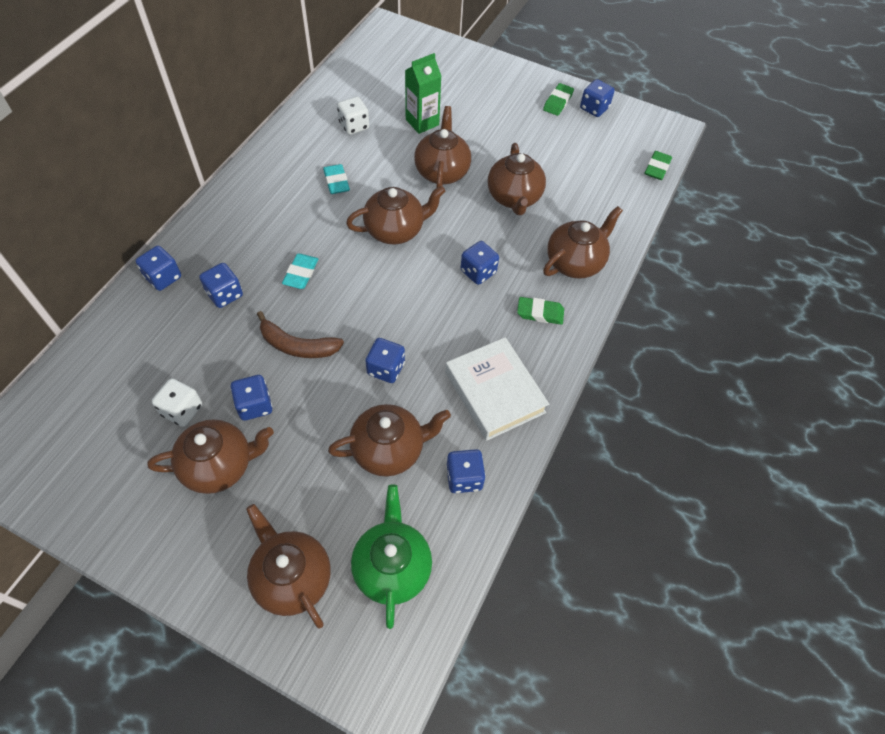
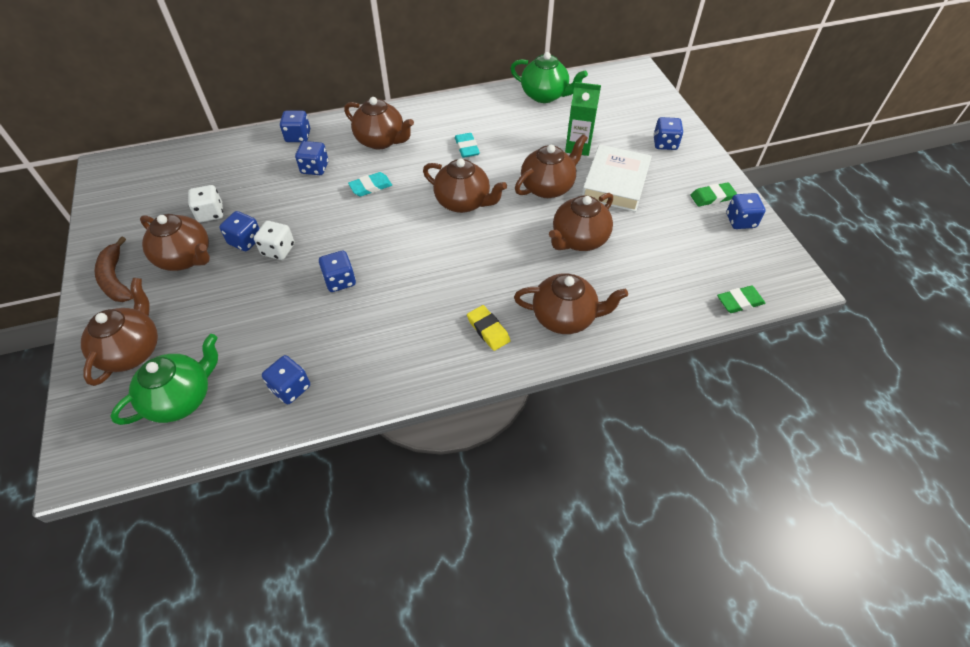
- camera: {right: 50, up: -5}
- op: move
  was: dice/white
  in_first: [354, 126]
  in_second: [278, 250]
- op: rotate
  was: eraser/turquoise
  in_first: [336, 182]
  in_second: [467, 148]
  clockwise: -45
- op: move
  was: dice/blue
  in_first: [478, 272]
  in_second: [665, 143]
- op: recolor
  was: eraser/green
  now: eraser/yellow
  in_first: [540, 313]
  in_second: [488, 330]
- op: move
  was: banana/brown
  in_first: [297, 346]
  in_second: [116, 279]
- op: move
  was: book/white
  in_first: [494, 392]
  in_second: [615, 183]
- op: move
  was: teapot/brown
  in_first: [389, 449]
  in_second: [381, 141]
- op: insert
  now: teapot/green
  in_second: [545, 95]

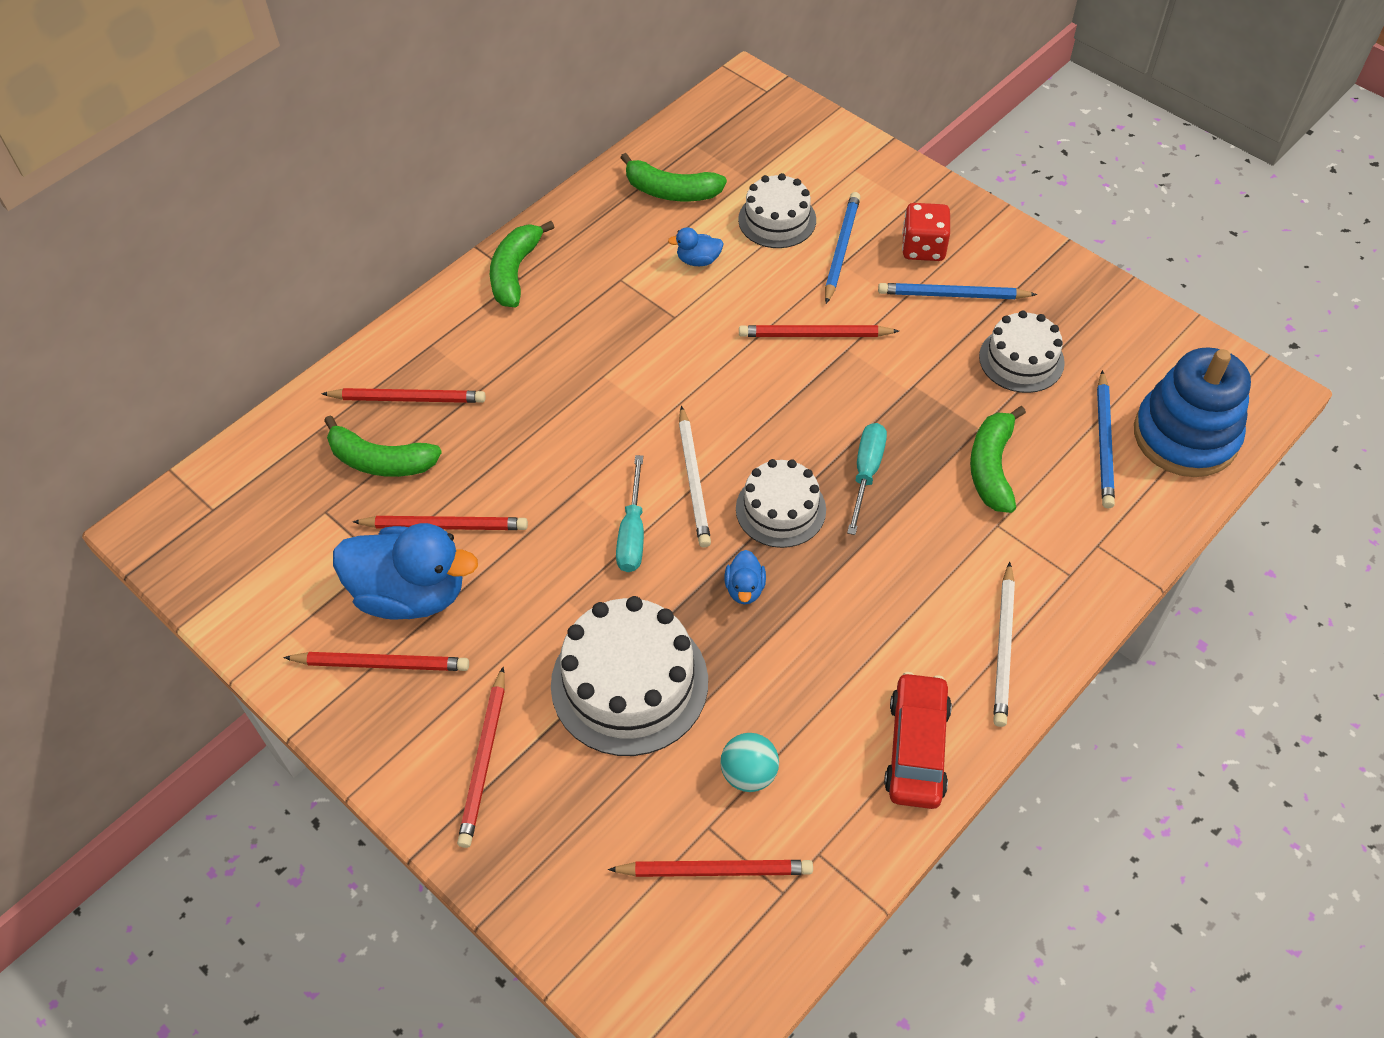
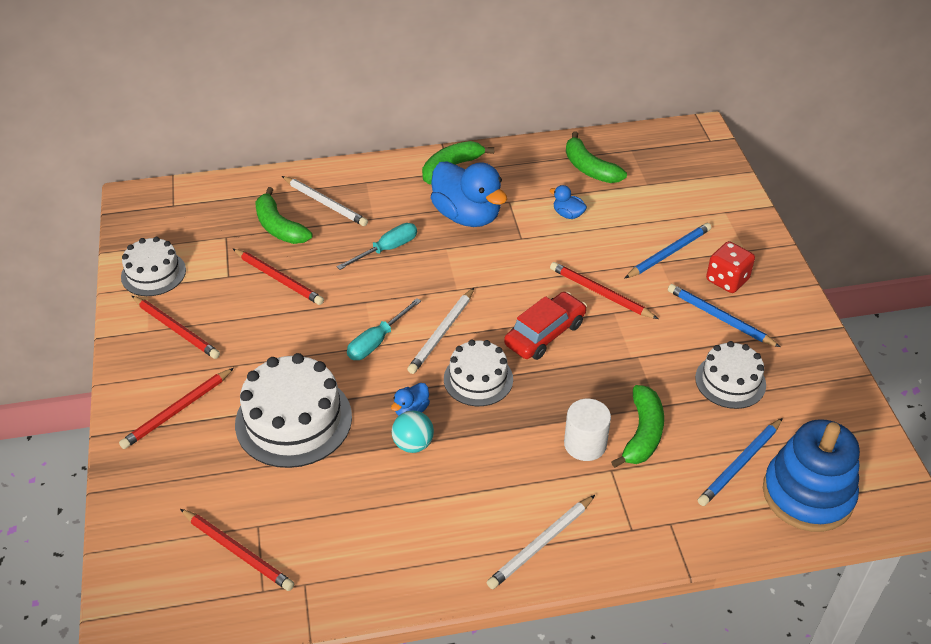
- camera: {right: 35, up: -10}
- op: move
  was: cake/white
  in_first: [777, 219]
  in_second: [153, 273]
- op: recolor
  was: pencil/red
  now: pencil/white
  in_first: [408, 398]
  in_second: [325, 203]
- op: rotate
  was: banana/green
  in_first: [992, 467]
  in_second: [642, 434]
  clockwise: 150
- op: move
  was: screwdriver/turquoise
  in_first: [866, 473]
  in_second: [387, 249]
- op: move
  was: duck/blue
  in_first: [411, 594]
  in_second: [467, 216]
- op: move
  was: car/red
  in_first: [916, 748]
  in_second: [545, 334]
- op: move
  was: ball/turquoise
  in_first: [749, 773]
  in_second: [413, 444]
- op: insert
  now: cylinder/white
  in_second: [585, 444]

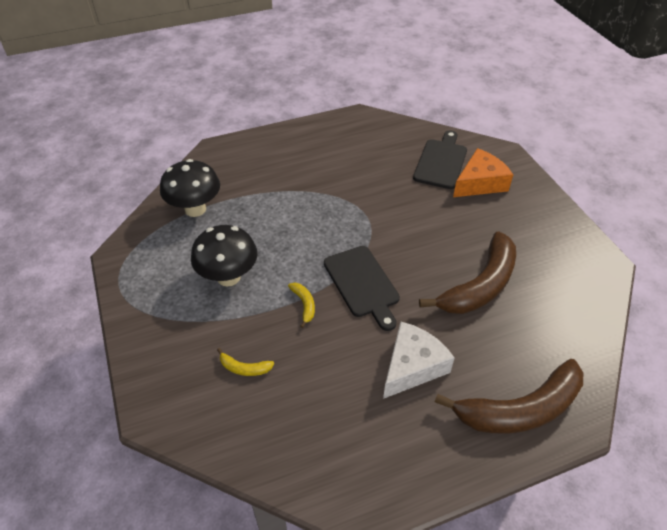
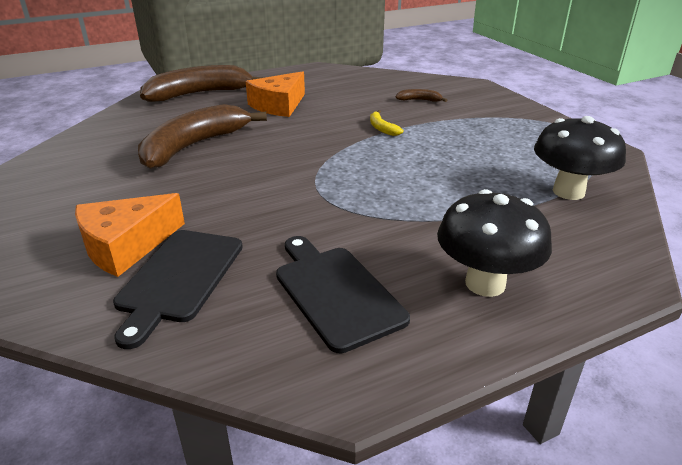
- camera: {right: 175, up: -15}
- op: move
  was: mushroom/black
  in_first: [228, 277]
  in_second: [485, 283]
- op: move
  was: cutting board/black
  in_first: [362, 284]
  in_second: [336, 292]
- op: recolor
  was: cheese/white
  now: cheese/orange
  in_first: [412, 366]
  in_second: [279, 105]
- op: recolor
  was: banana/yellow
  now: banana/brown
  in_first: [244, 368]
  in_second: [419, 100]

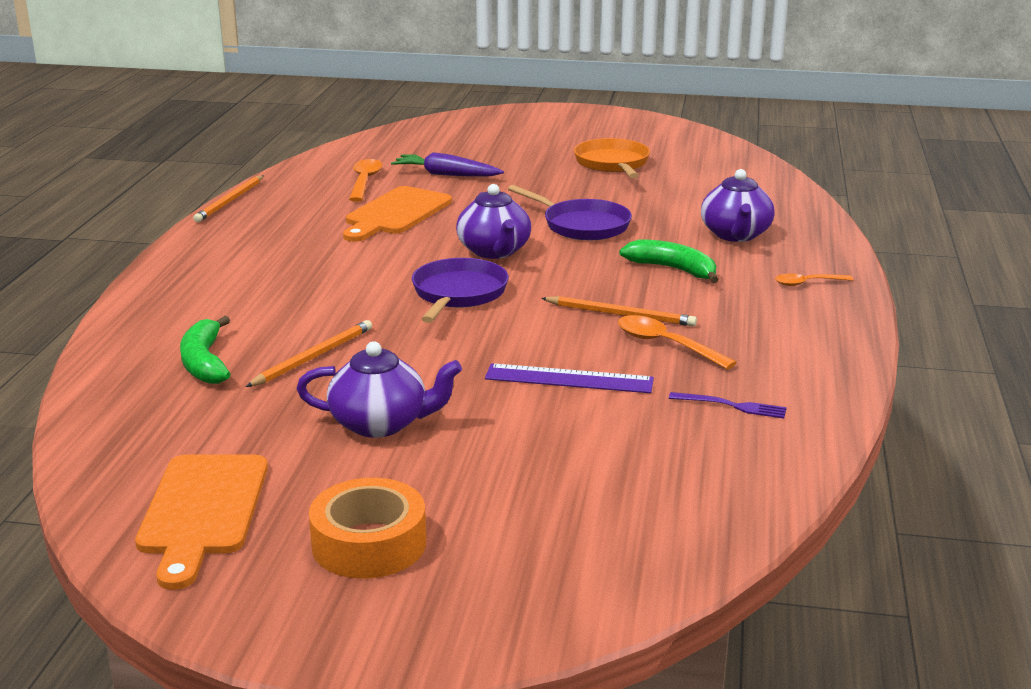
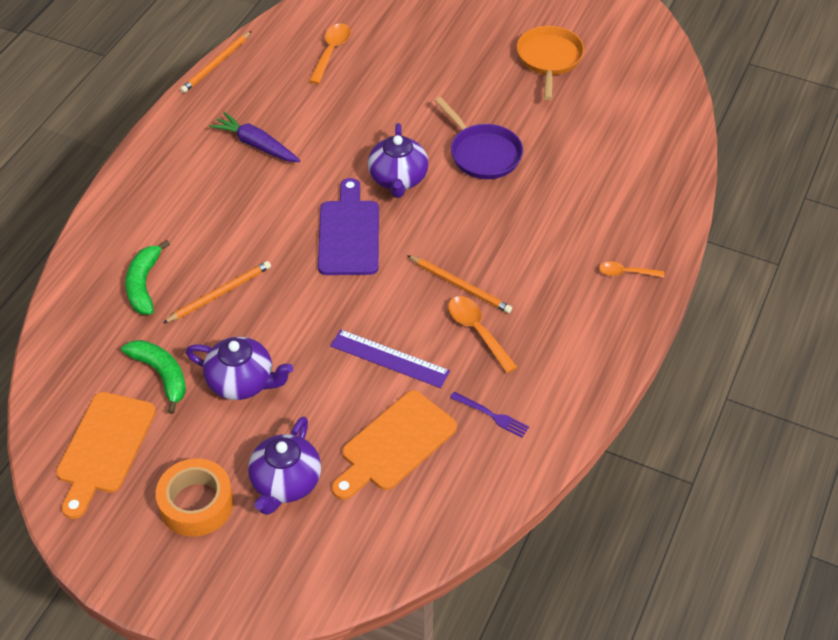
- camera: {right: 15, up: 25}
- op: move
  was: carrot/purple
  in_first: [446, 175]
  in_second: [256, 145]
- op: move
  was: teapot/purple
  in_first: [735, 235]
  in_second: [285, 482]
- op: move
  was: cutting board/orange
  in_first: [395, 213]
  in_second: [394, 444]
- op: move
  was: banana/green
  in_first: [673, 269]
  in_second: [161, 375]
- op: replace
  was: pan/purple
  now: cutting board/purple
  in_first: [458, 294]
  in_second: [349, 233]

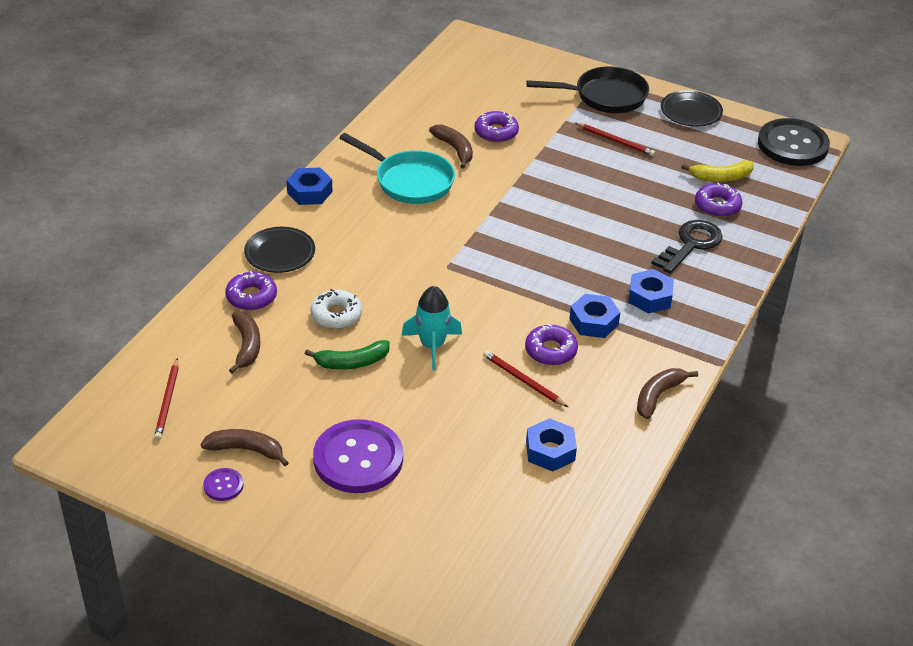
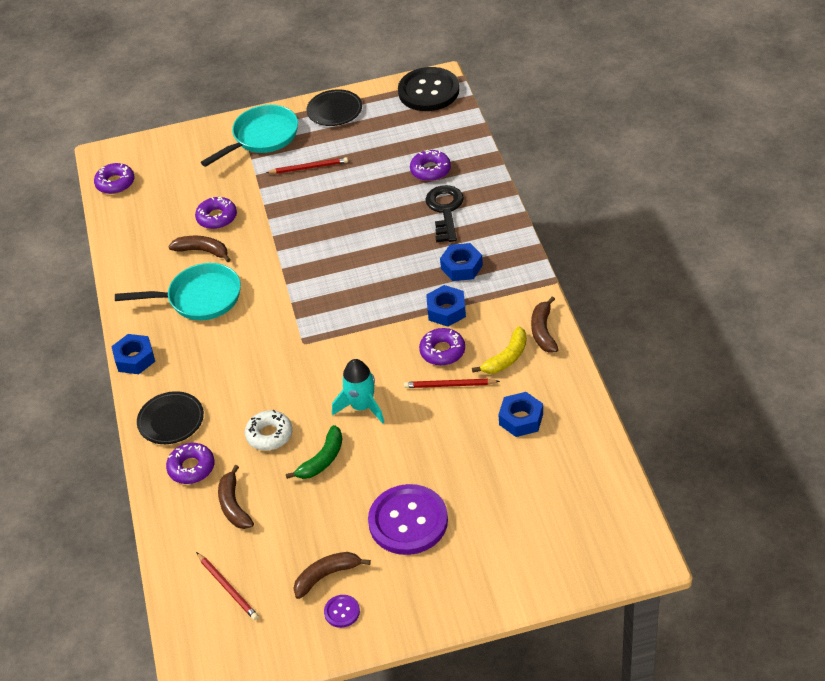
- camera: {right: -35, up: 5}
- op: recolor
  was: pan/black
  now: pan/turquoise
  in_first: [605, 96]
  in_second: [262, 137]
- op: move
  was: banana/yellow
  in_first: [721, 177]
  in_second: [506, 358]
- op: rotate
  was: banana/brown
  in_first: [246, 346]
  in_second: [234, 505]
  clockwise: -150
- op: insert
  now: donut/purple
  in_second: [115, 183]

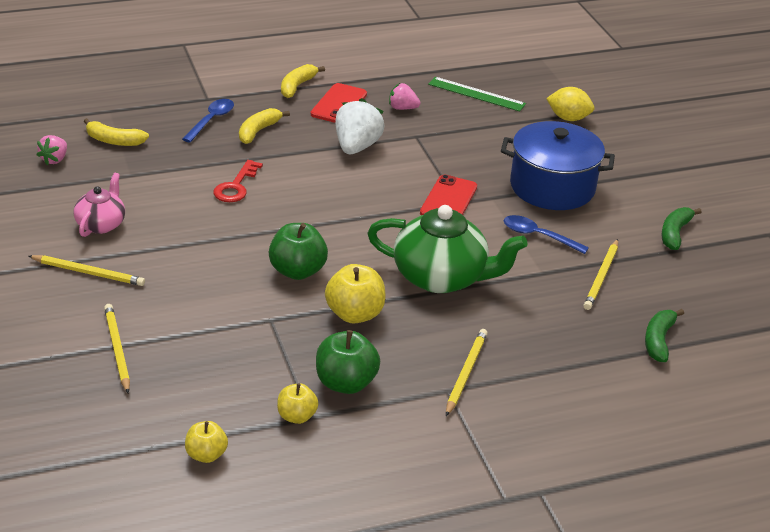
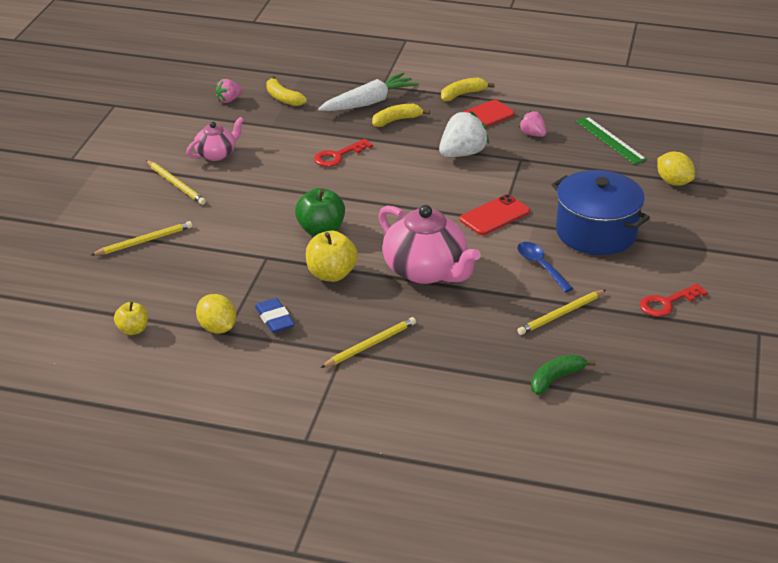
- camera: {right: 35, up: 0}
- op: replace
  was: spoon/blue
  now: carrot/white
  in_first: [211, 120]
  in_second: [369, 102]
- op: recolor
  was: teapot/green
  now: teapot/pink
  in_first: [441, 277]
  in_second: [426, 270]
- op: replace
  was: banana/green
  now: key/red
  in_first: [675, 233]
  in_second: [667, 303]
- op: rotate
  was: pencil/yellow
  in_first: [117, 349]
  in_second: [144, 241]
  clockwise: 45
- op: replace
  was: apple/green
  now: eraser/blue
  in_first: [346, 383]
  in_second: [274, 319]
- op: replace
  was: apple/yellow
  now: lemon/yellow
  in_first: [297, 416]
  in_second: [217, 328]

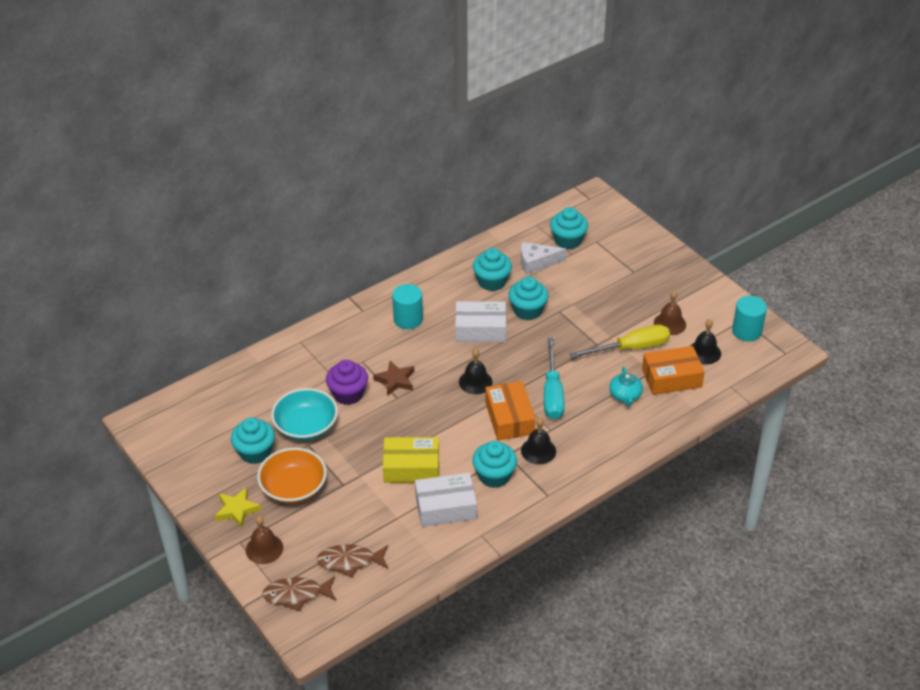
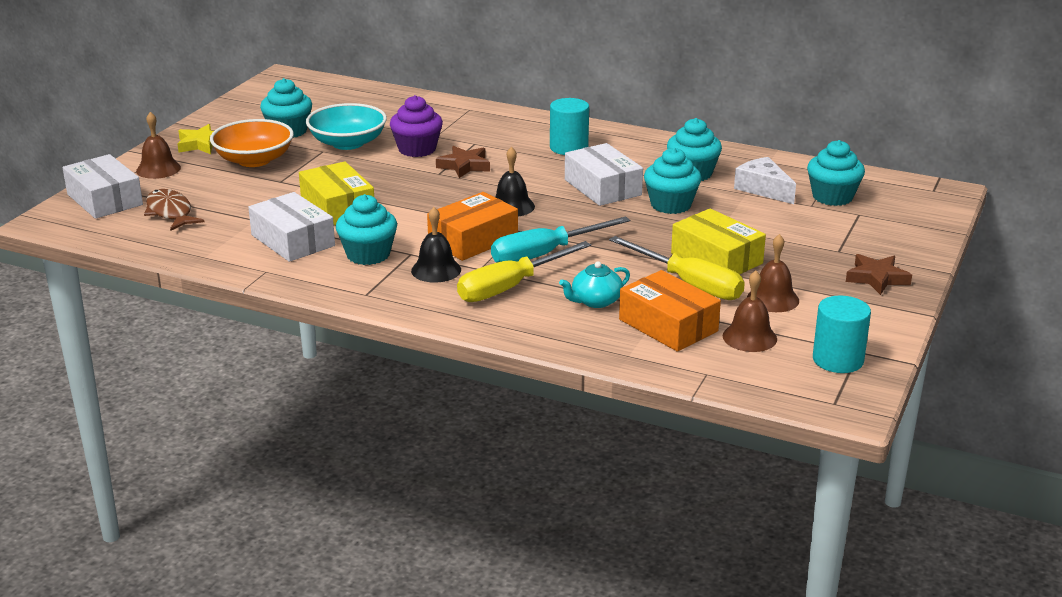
- camera: {right: 60, up: -15}
- op: recolor
  was: bell/black
  now: bell/brown
  in_first: [704, 352]
  in_second: [749, 337]
- op: replace
  was: fish/brown
  now: box/white
  in_first: [296, 595]
  in_second: [105, 199]
- op: insert
  now: box/yellow
  in_second: [716, 258]
- op: insert
  now: screwdriver/yellow
  in_second: [510, 287]
- op: insert
  now: star/brown
  in_second: [876, 278]

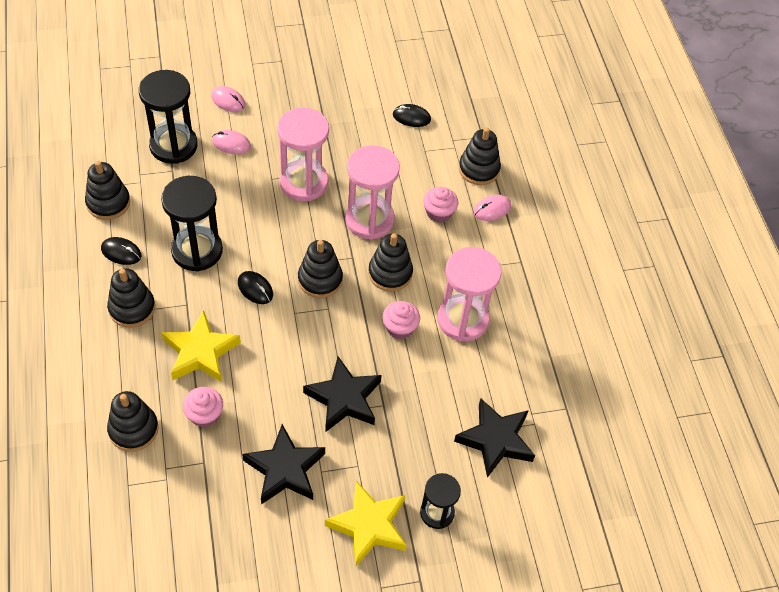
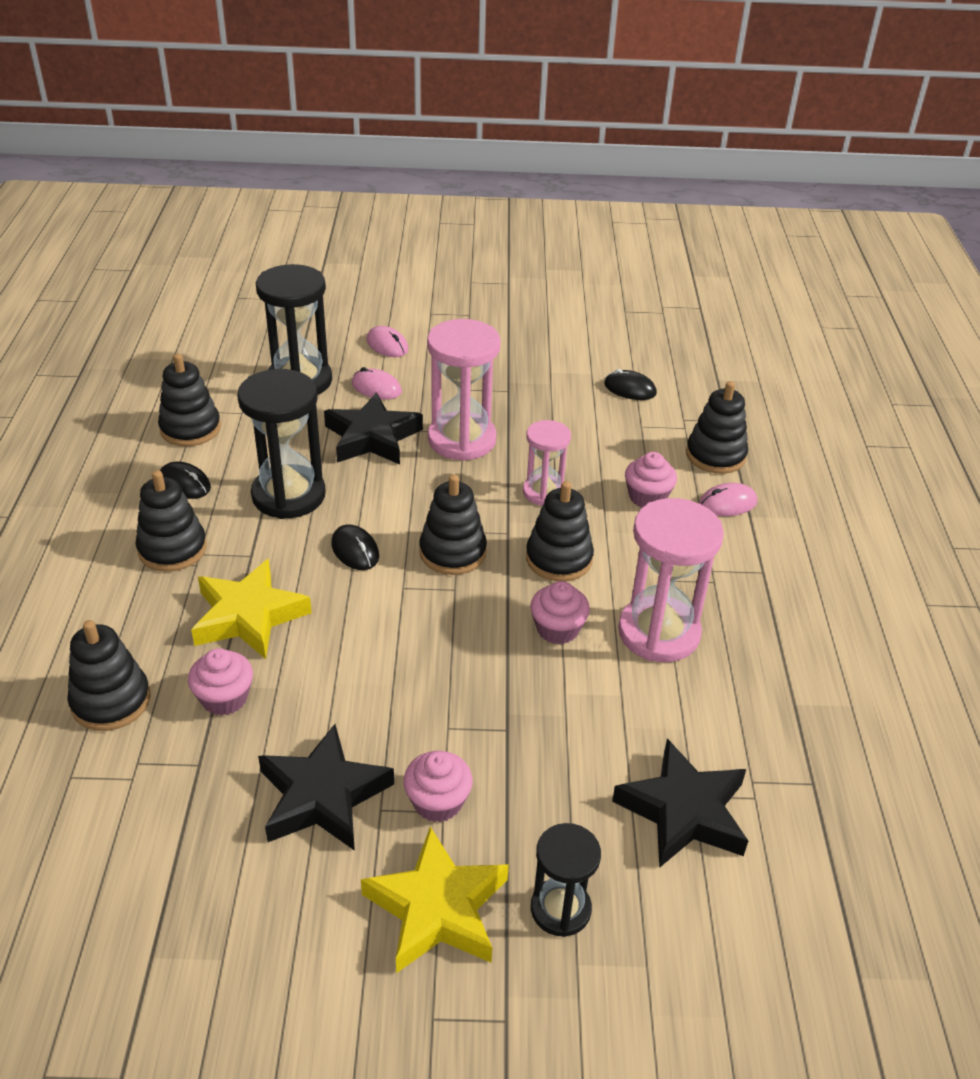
- camera: {right: 15, up: -15}
- op: resize
  was: hourglass/pink
  in_first: [369, 220]
  in_second: [543, 492]
  ratio: 0.59
- op: move
  was: star/black
  in_first: [344, 398]
  in_second: [372, 437]
- op: insert
  now: cupcake/pink
  in_second: [438, 802]

